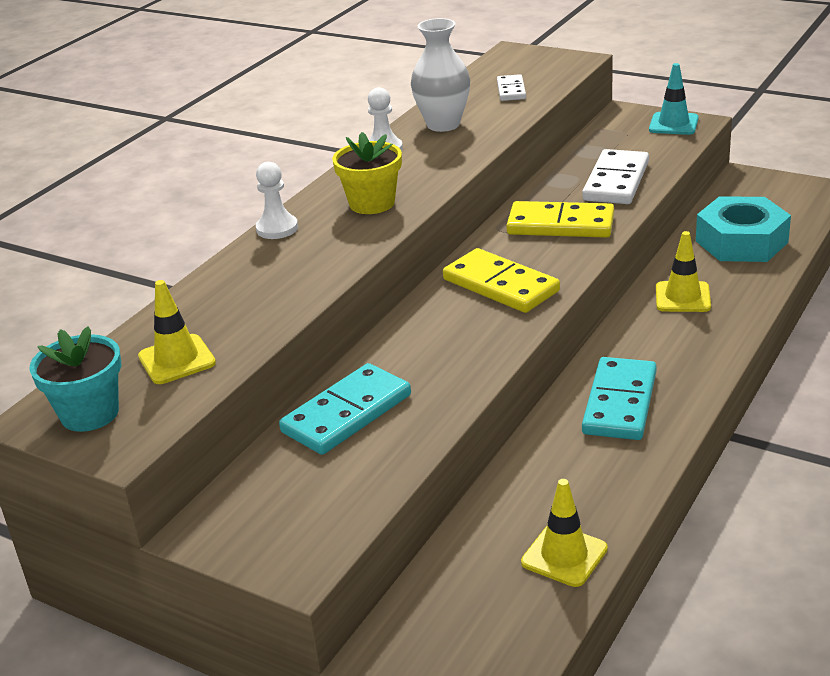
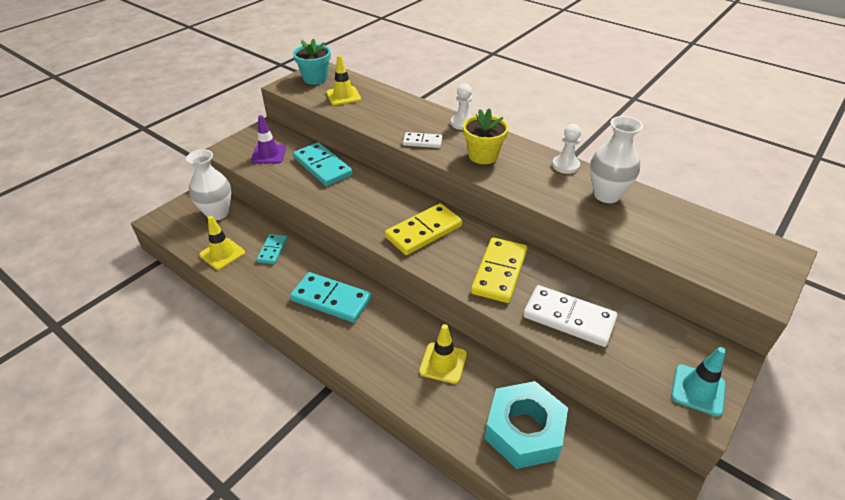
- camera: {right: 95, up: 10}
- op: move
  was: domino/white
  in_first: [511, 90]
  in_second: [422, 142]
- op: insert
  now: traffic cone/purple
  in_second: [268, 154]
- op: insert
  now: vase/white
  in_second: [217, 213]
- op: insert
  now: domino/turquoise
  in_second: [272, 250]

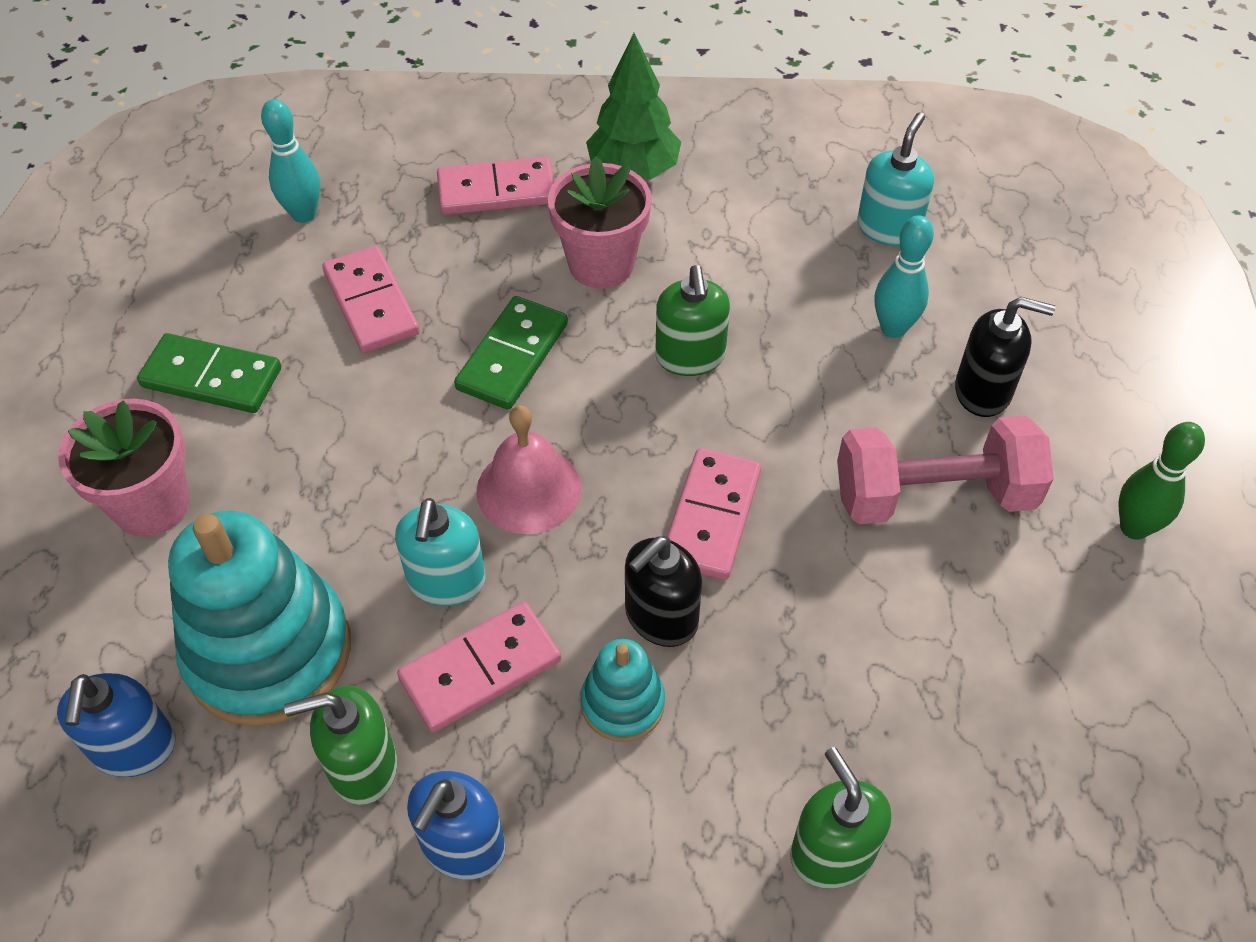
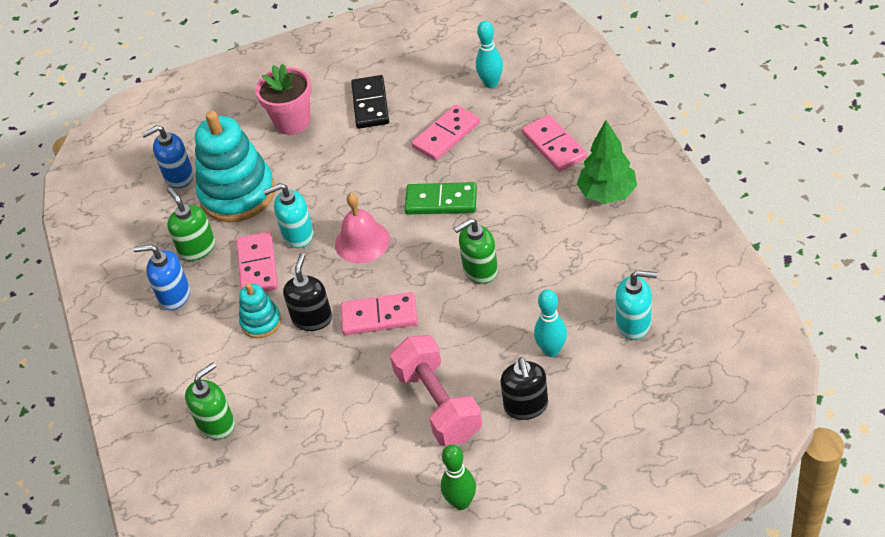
- camera: {right: 75, up: -5}
- op: delete
  was: flower pot/pink
  in_first: [601, 264]
- op: recolor
  was: domino/green
  now: domino/black
  in_first: [211, 378]
  in_second: [370, 104]
- op: rotate
  was: soap dispenser/black
  in_first: [661, 617]
  in_second: [312, 318]
  clockwise: 75
- op: rotate
  was: domino/pink
  in_first: [480, 670]
  in_second: [257, 266]
  clockwise: 45

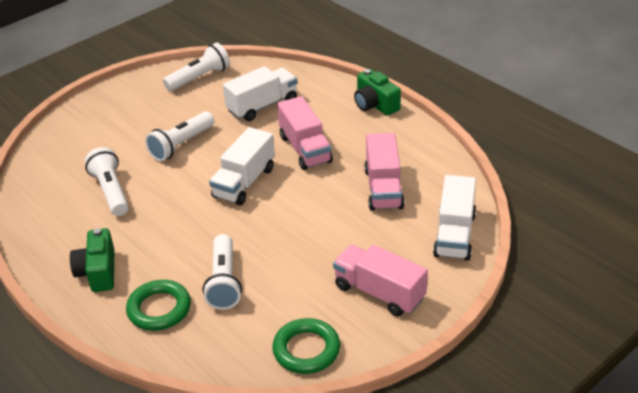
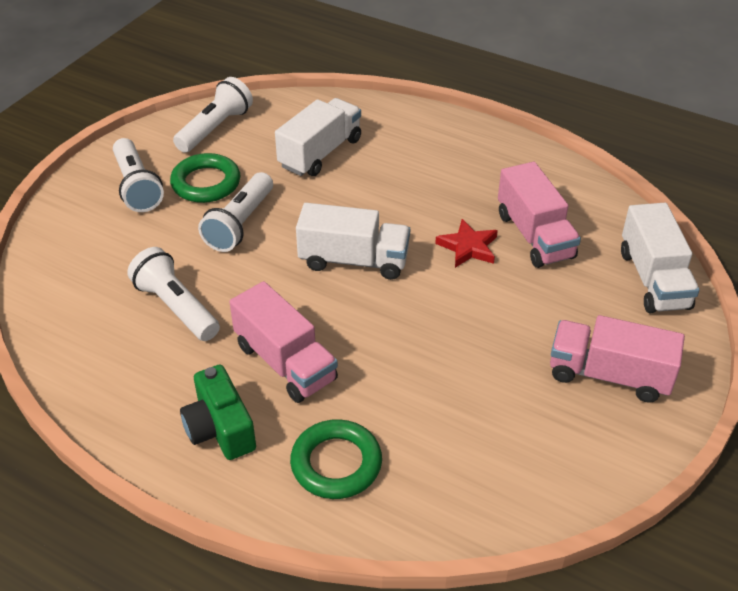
- camera: {right: -20, up: 5}
- op: delete
  was: camera/green
  in_first: [375, 104]
- op: move
  was: truck/pink
  in_first: [305, 149]
  in_second: [285, 362]
- op: rotate
  was: truck/white
  in_first: [244, 182]
  in_second: [354, 260]
  clockwise: -90
- op: move
  was: flashlight/white
  in_first: [224, 282]
  in_second: [137, 187]
- op: move
  was: ring/green
  in_first: [306, 350]
  in_second: [206, 183]
- op: insert
  now: star/red
  in_second: [468, 247]

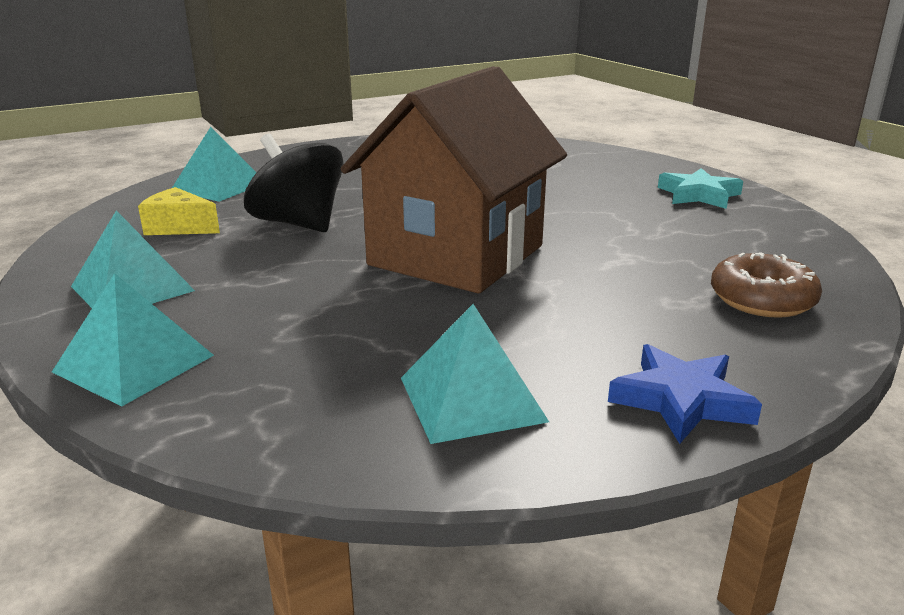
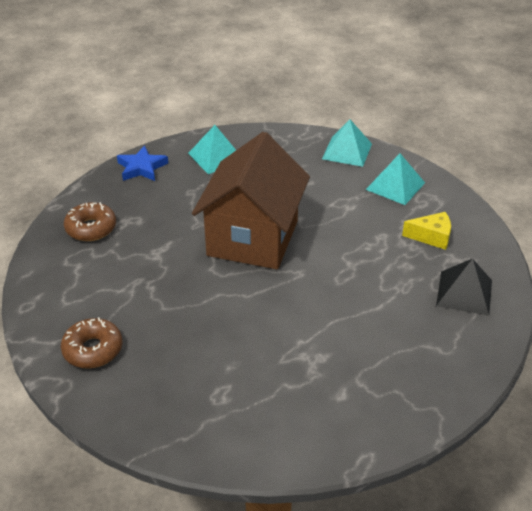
- camera: {right: 165, up: 15}
- op: recolor
  was: pyramid/turquoise
  now: pyramid/black
  in_first: [219, 186]
  in_second: [464, 293]
- op: delete
  was: spinning top/black
  in_first: [298, 224]
- op: replace
  was: star/turquoise
  now: donut/brown
  in_first: [699, 195]
  in_second: [93, 349]

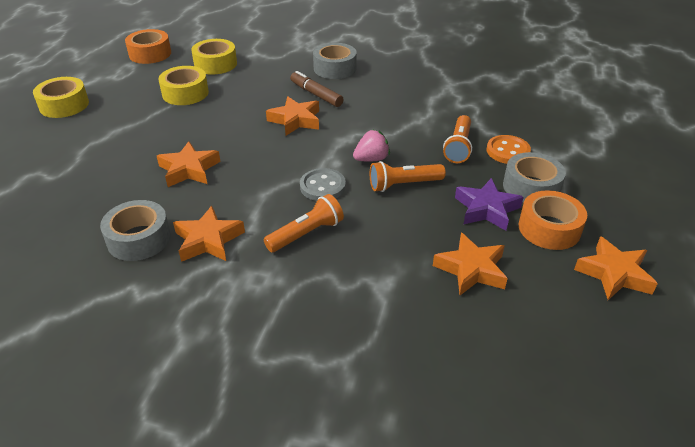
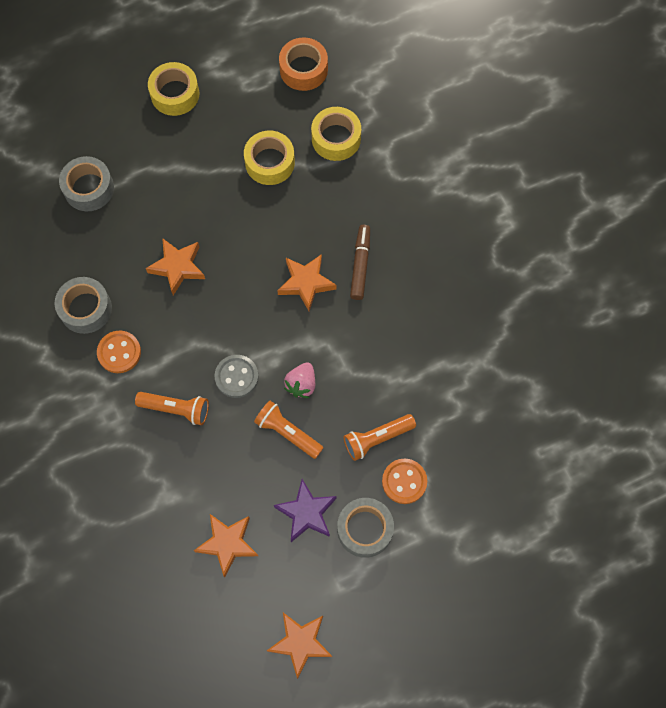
- camera: {right: 50, up: 30}
- op: move
  was: tape/grey
  in_first: [335, 68]
  in_second: [89, 188]
- op: rotate
  was: strawberry/pink
  in_first: [371, 159]
  in_second: [301, 384]
  clockwise: 90
- op: delete
  was: tape/orange
  in_first: [549, 228]
- op: replace
  was: star/orange
  now: button/orange
  in_first: [208, 240]
  in_second: [119, 352]

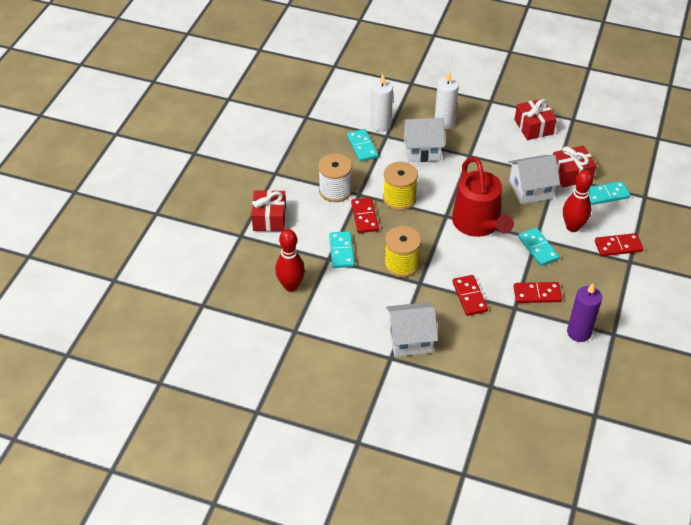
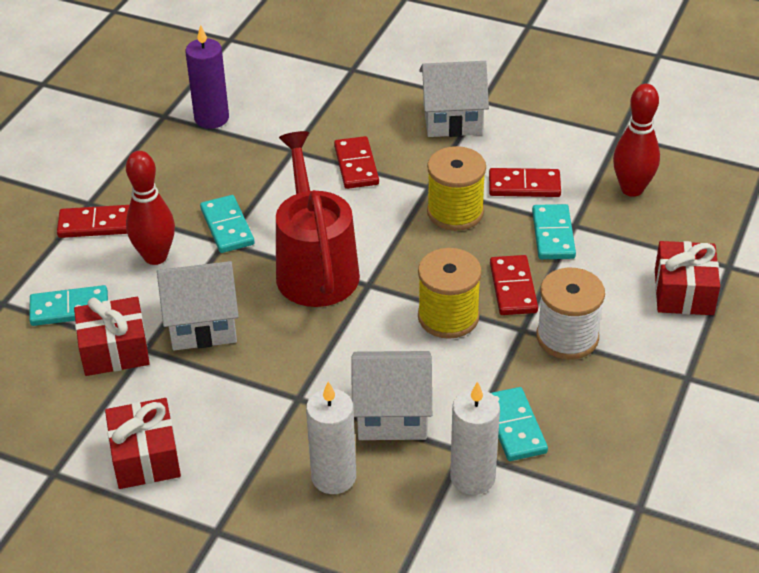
- camera: {right: -175, up: -5}
- op: move
  was: domino/red
  in_first: [537, 294]
  in_second: [524, 186]

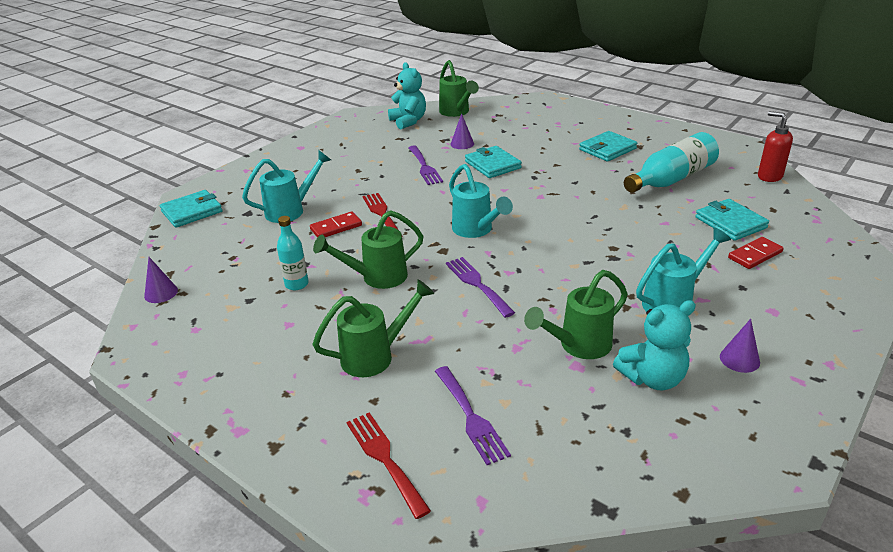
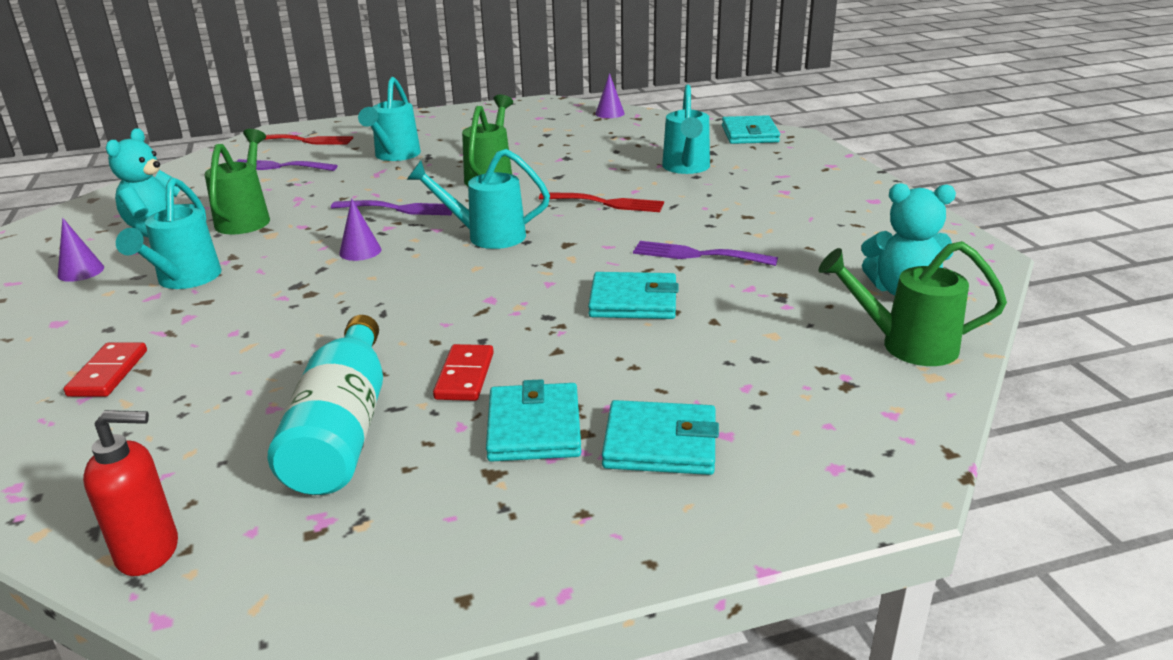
- camera: {right: 125, up: -5}
- op: move
  was: cone/purple
  in_first: [462, 144]
  in_second: [360, 251]
- op: move
  was: wallet/turquoise
  in_first: [730, 223]
  in_second: [660, 444]
- op: move
  was: domino/red
  in_first: [336, 227]
  in_second: [465, 376]
- op: delete
  was: bottle/turquoise
  in_first: [296, 284]
- op: recolor
  was: watering can/green
  now: watering can/turquoise
  in_first: [376, 356]
  in_second: [394, 156]

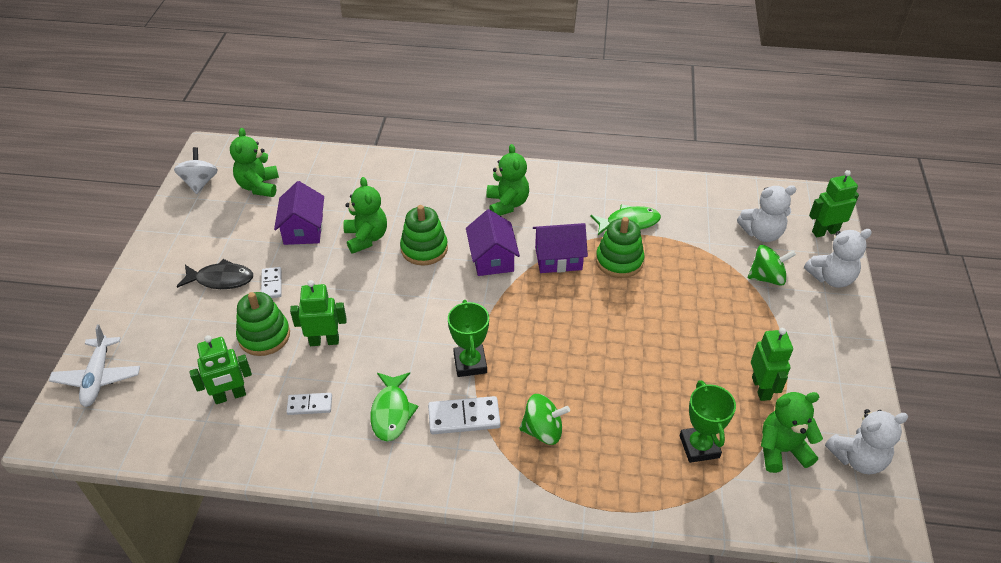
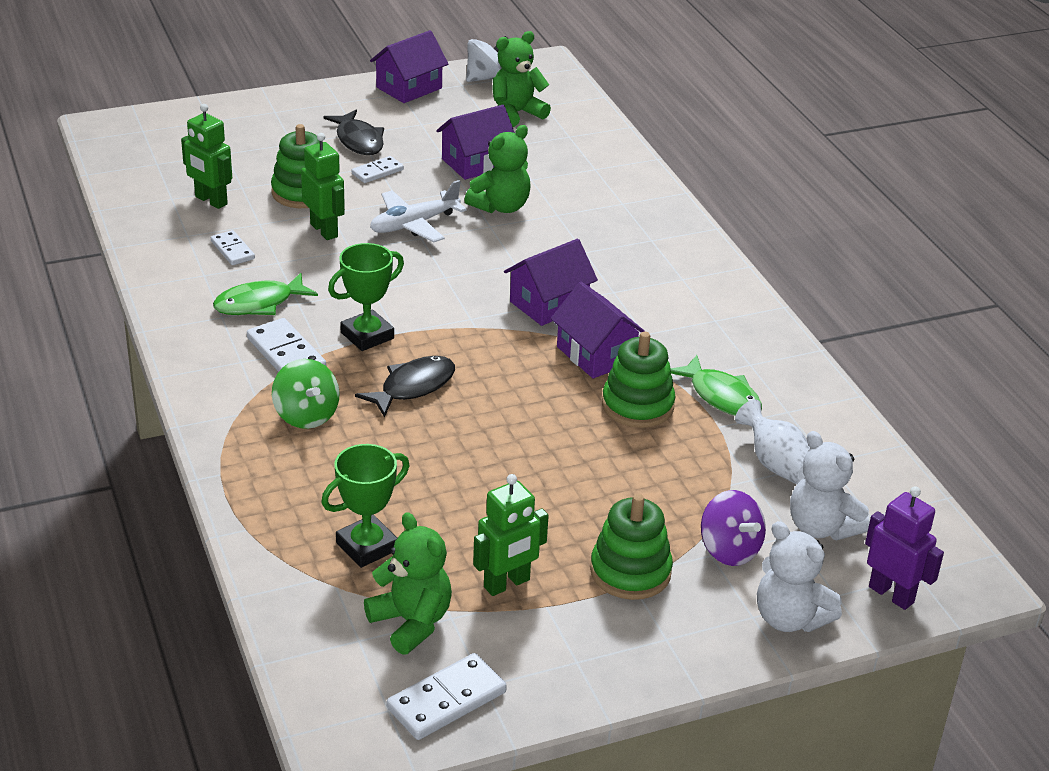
- camera: {right: 60, up: -10}
- op: delete
  was: teddy bear/green
  in_first: [507, 204]
- op: recolor
  was: robot/green
  now: robot/purple
  in_first: [825, 232]
  in_second: [891, 594]
- op: move
  was: stacking toy/green
  in_first: [424, 249]
  in_second: [630, 572]
- op: recolor
  was: spinning top/green
  now: spinning top/purple
  in_first: [767, 277]
  in_second: [729, 550]
- op: move
  was: plane/white
  in_first: [98, 377]
  in_second: [414, 224]
- op: replace
  was: teddy bear/white
  now: domino/white
  in_first: [857, 458]
  in_second: [447, 700]
- op: insert
  now: house/purple
  in_second: [409, 88]
- op: insert
  now: fish/black
  in_second: [413, 387]
- op: insert
  now: vase/white
  in_second: [776, 465]

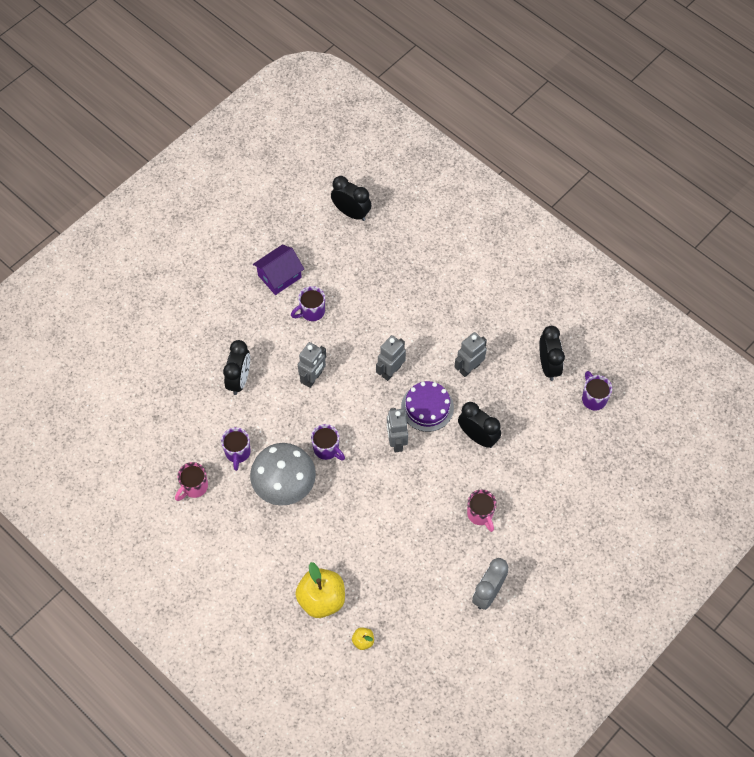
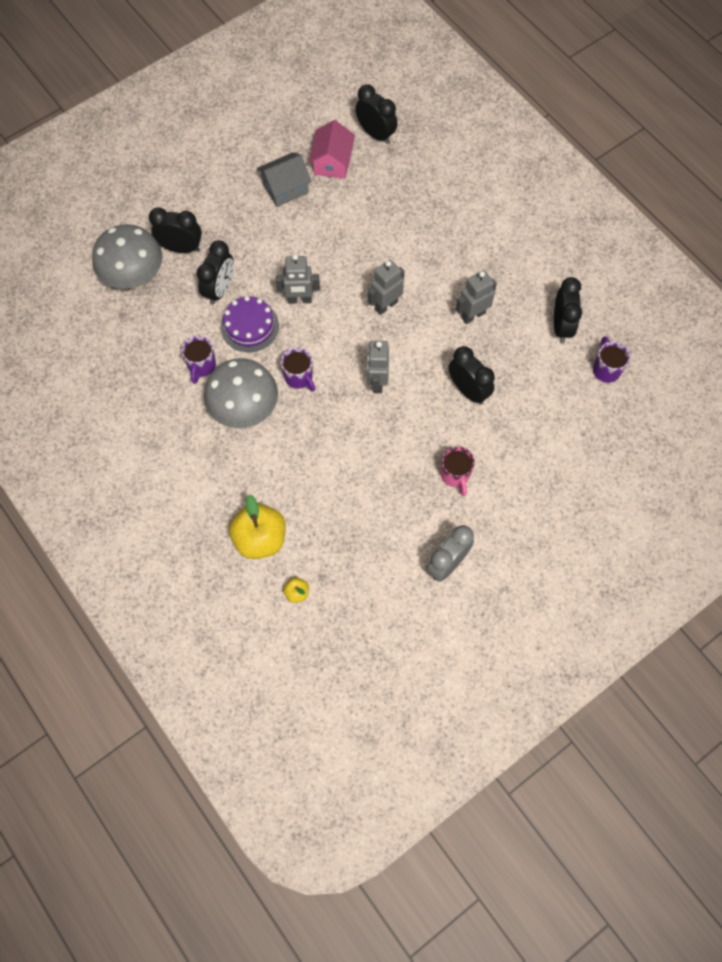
- camera: {right: 10, up: 5}
- op: recolor
  was: house/purple
  now: house/grey
  in_first: [279, 276]
  in_second: [285, 188]
- op: delete
  was: mug/purple
  in_first: [311, 312]
- op: rotate
  was: robot/grey
  in_first: [313, 378]
  in_second: [299, 300]
  clockwise: 45
- op: move
  was: cake/purple
  in_first: [427, 407]
  in_second: [249, 326]
- op: delete
  was: mug/pink
  in_first: [194, 487]
- op: insert
  now: house/pink
  in_second: [332, 162]
- op: insert
  now: clock/black
  in_second: [181, 248]
- op: insert
  now: mushroom/grey
  in_second: [135, 278]

